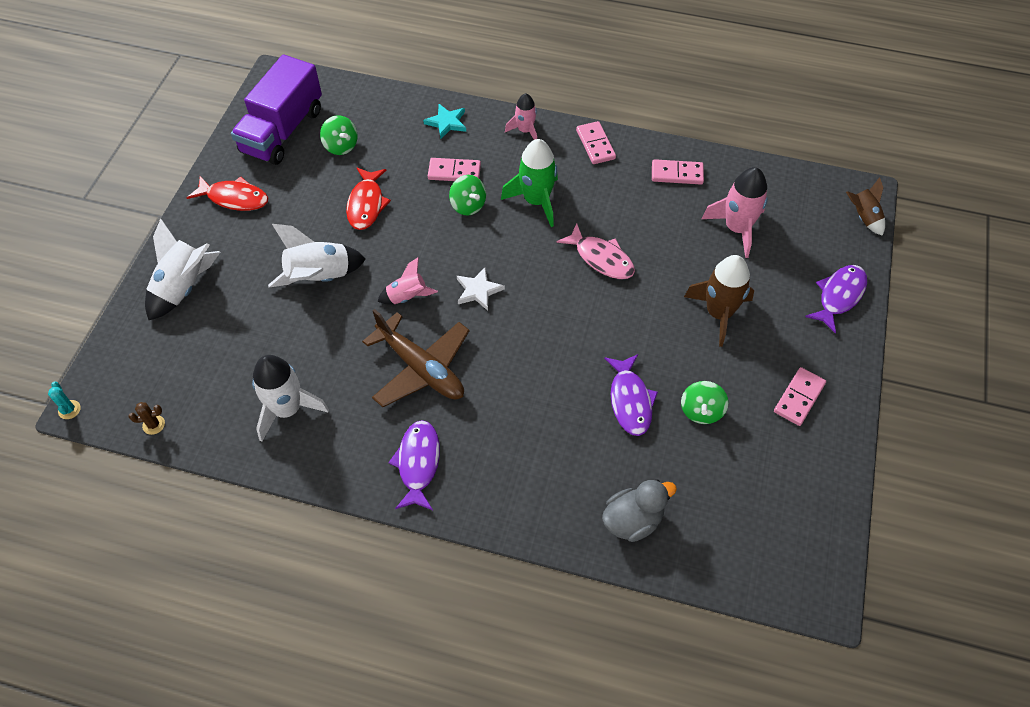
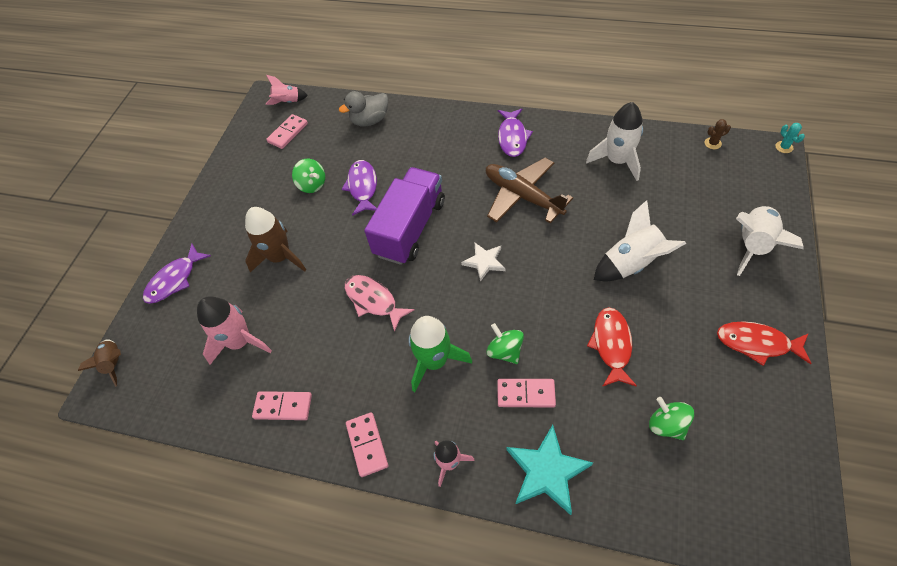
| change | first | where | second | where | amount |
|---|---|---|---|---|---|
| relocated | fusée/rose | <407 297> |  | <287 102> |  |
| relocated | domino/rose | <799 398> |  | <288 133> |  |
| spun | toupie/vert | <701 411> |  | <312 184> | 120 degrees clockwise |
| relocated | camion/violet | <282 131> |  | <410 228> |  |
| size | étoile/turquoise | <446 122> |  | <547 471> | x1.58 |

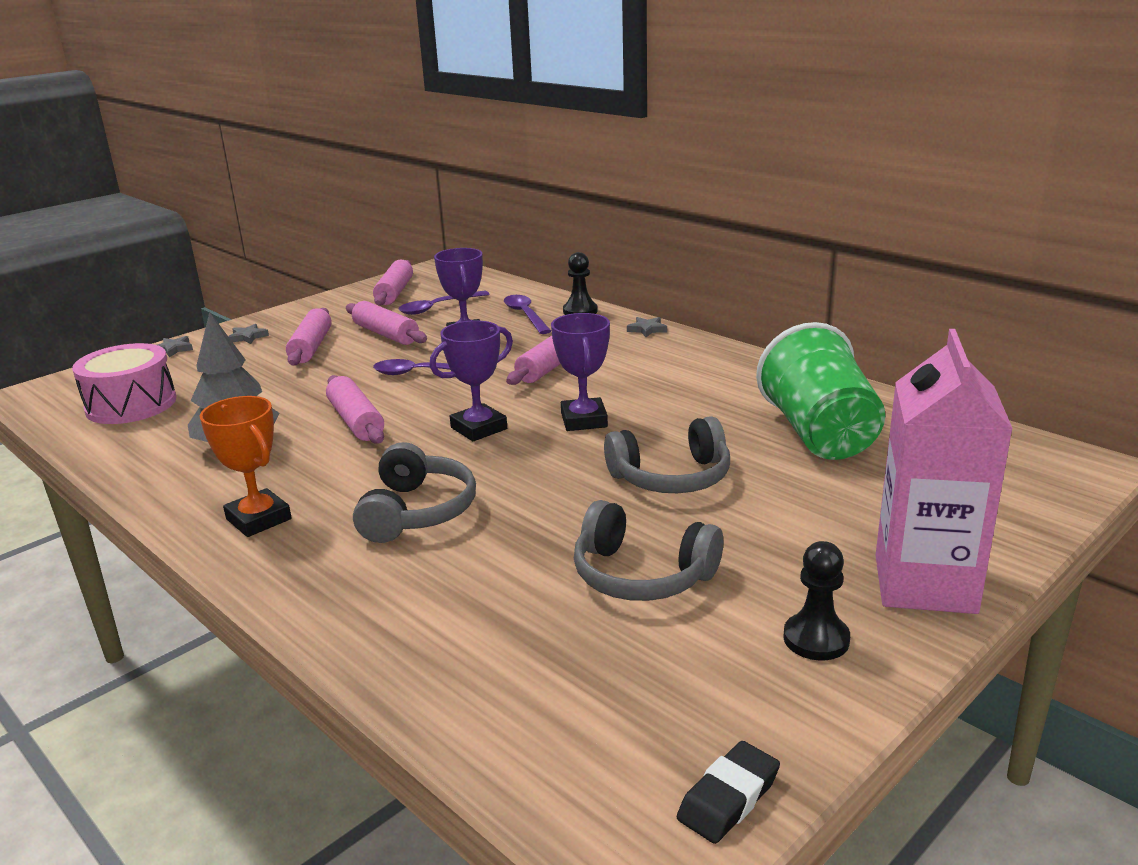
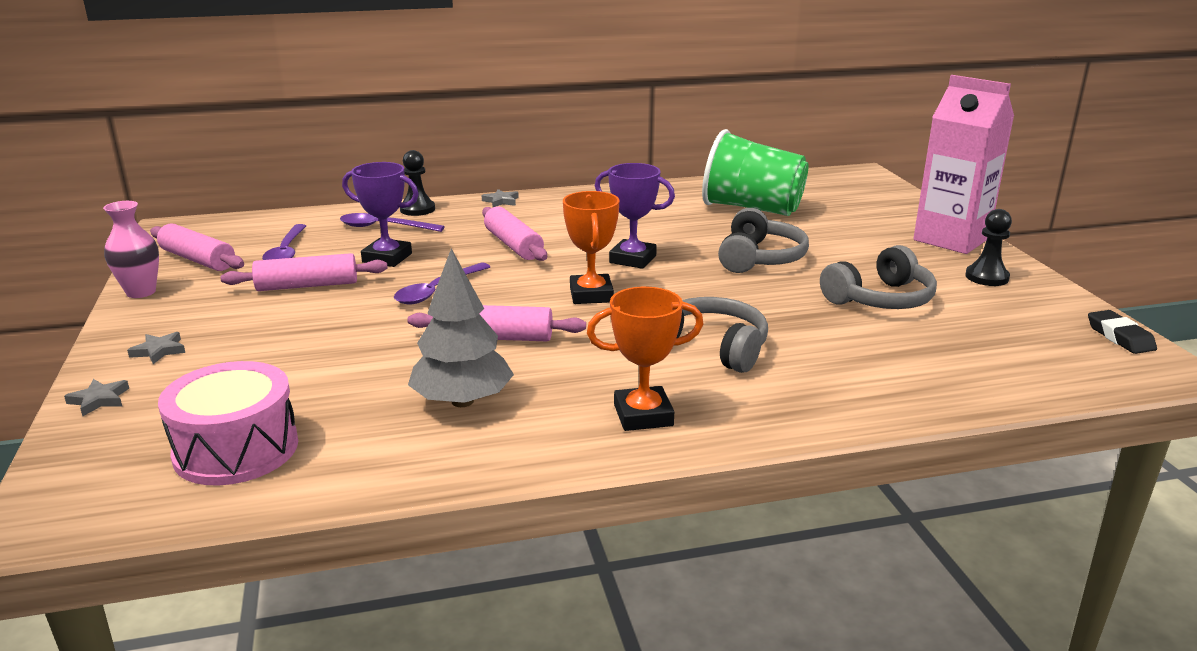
| change | first | where | second | where | amount |
|---|---|---|---|---|---|
| appeared |  |  | vase/rose | <141 292> |  |
| colour | trophée/violet | <479 428> | trophée/orange | <591 295> |  |
| missing | rouleau à pâtisserie/rose | <311 347> |  |  |  |

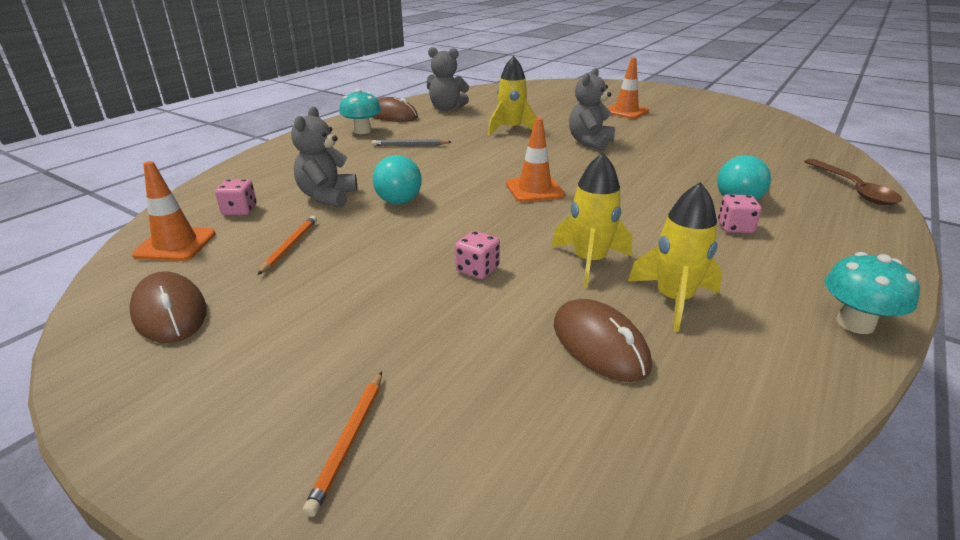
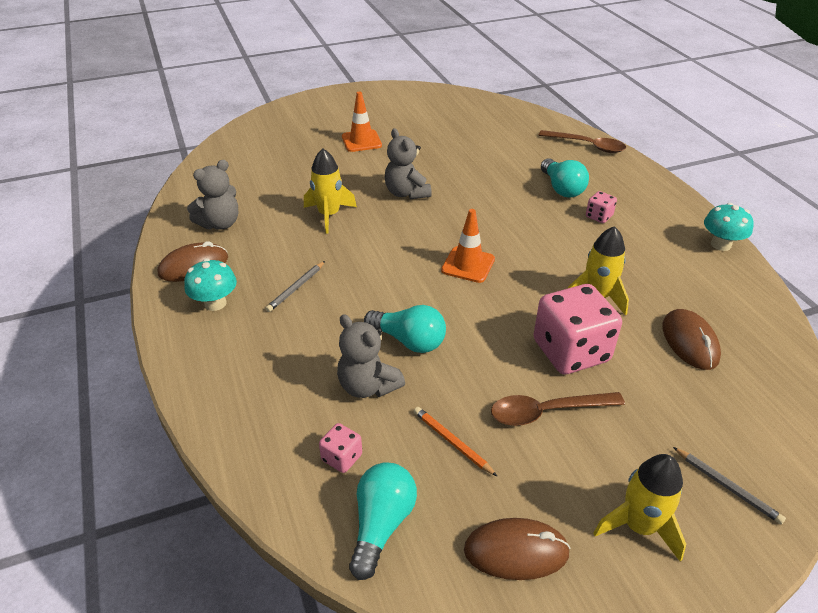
| change | first | where | second | where | amount |
|---|---|---|---|---|---|
| exchanged | cône de chantier/orange | <175 244> | ampoule/turquoise | <381 524> |  |
| appeared |  |  | cuillère/marron | <546 412> |  |
| size | dé/rose | <477 270> |  | <571 351> | x2.22 |
| relocated | fusée/jaune | <673 300> |  | <639 526> |  |
| spun | souris/marron | <599 344> |  | <690 342> | 75 degrees clockwise |
| colour | crayon/orange | <349 441> | crayon/gris | <727 486> |  |

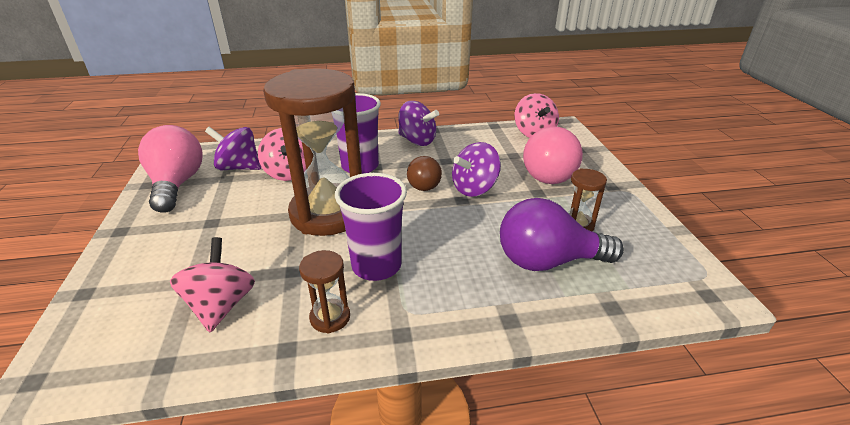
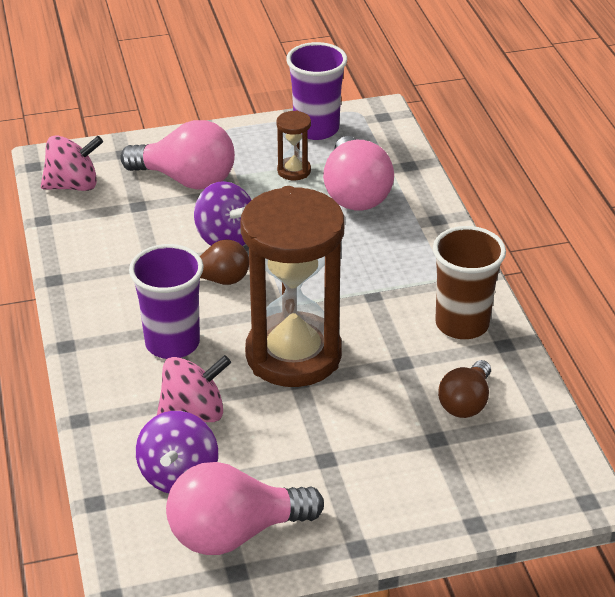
| change | first | where | second | where | amount |
|---|---|---|---|---|---|
| relocated | gobelet/violet | <376 266> |  | <316 129> |  |
| colour | ampoule/violet | <547 261> | ampoule/rose | <355 194> |  |
| exchanged | sablier/marron | <330 317> | gobelet/marron | <462 324> |  |
| exchanged | toupie/rose | <221 305> | ampoule/marron | <465 403> |  |
| missing | toupie/violet | <417 141> |  |  |  |

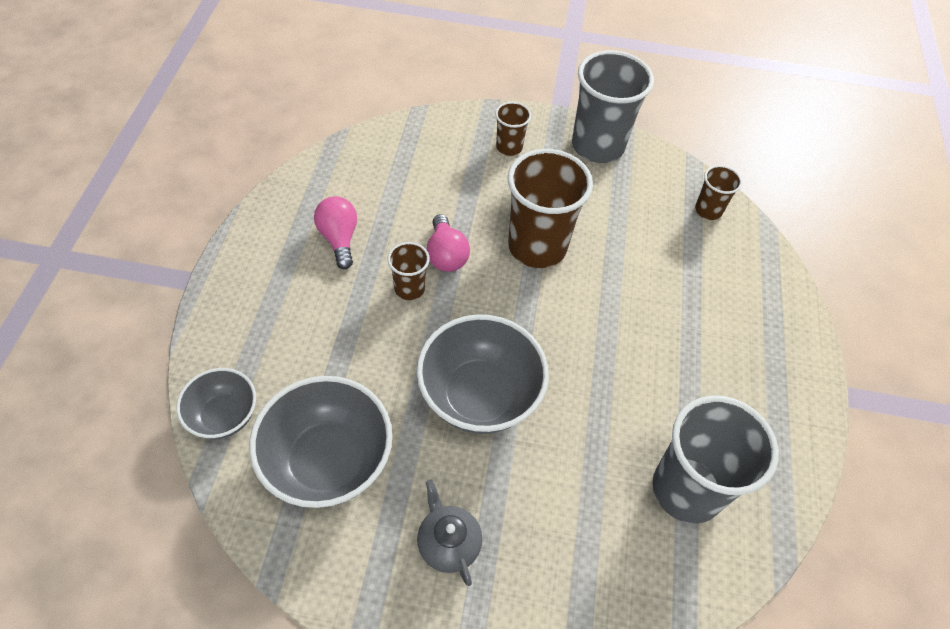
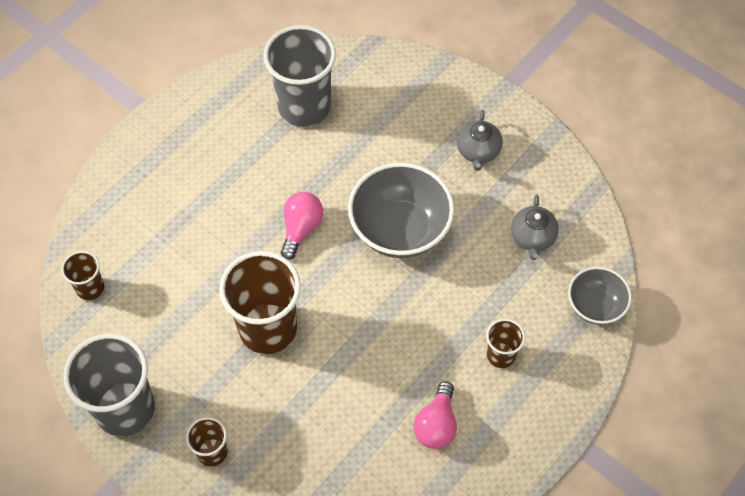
| change | first | where | second | where | amount |
|---|---|---|---|---|---|
| relocated | ampoule/rose | <446 255> |  | <301 228> |  |
| relocated | gobelet/marron | <409 288> |  | <501 355> |  |
| exchanged | bol/gris | <328 461> | théière/gris | <532 237> |  |

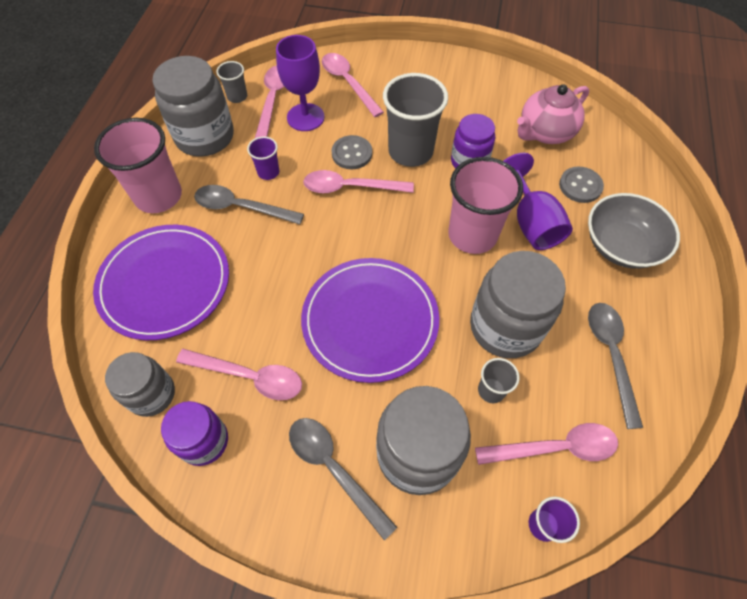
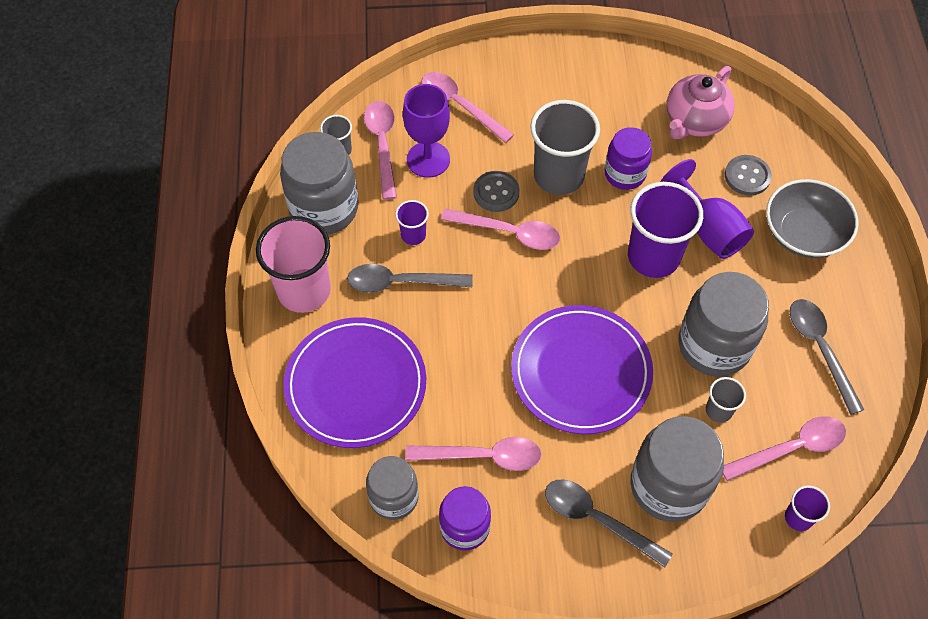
| change | first | where | second | where | amount |
|---|---|---|---|---|---|
| spun | cuillère/rose | <350 187> |  | <509 232> | 150 degrees counterclockwise |
| colour | gobelet/rose | <472 235> | gobelet/violet | <653 257> |  |

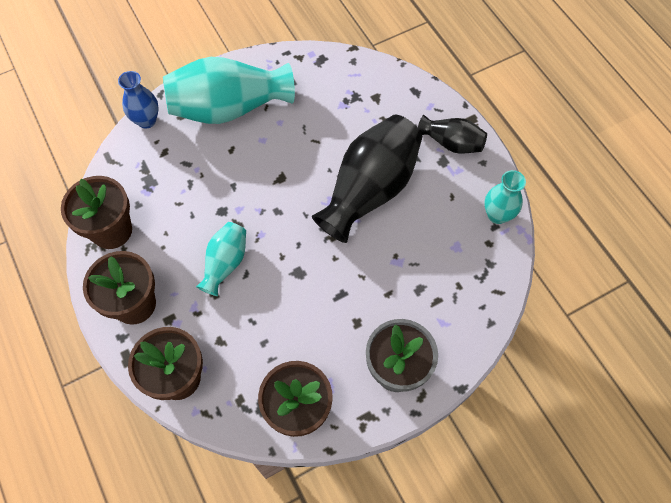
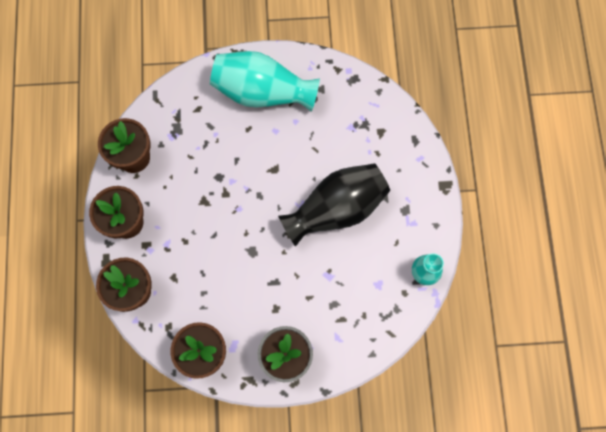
| change | first | where | second | where | amount |
|---|---|---|---|---|---|
| missing | vase/bleu | <146 120> |  |  |  |
| missing | vase/turquoise | <225 263> |  |  |  |
| missing | vase/noir | <451 143> |  |  |  |

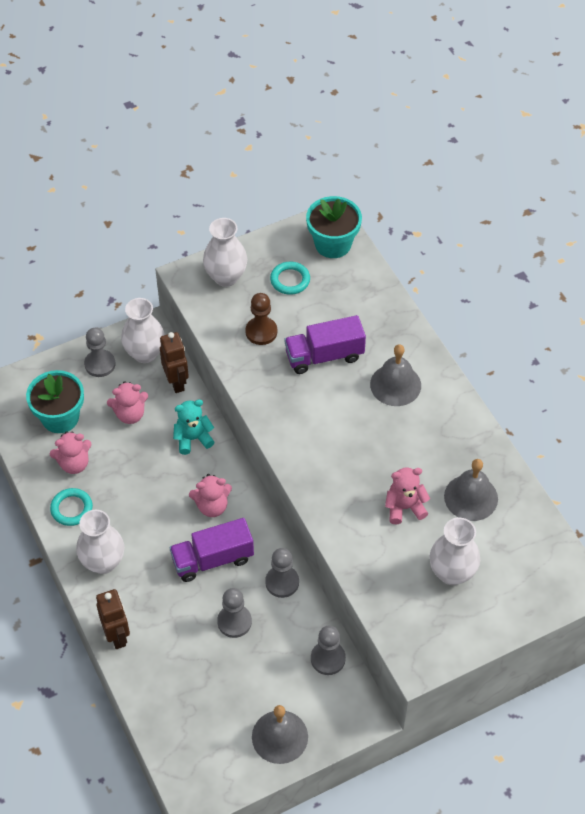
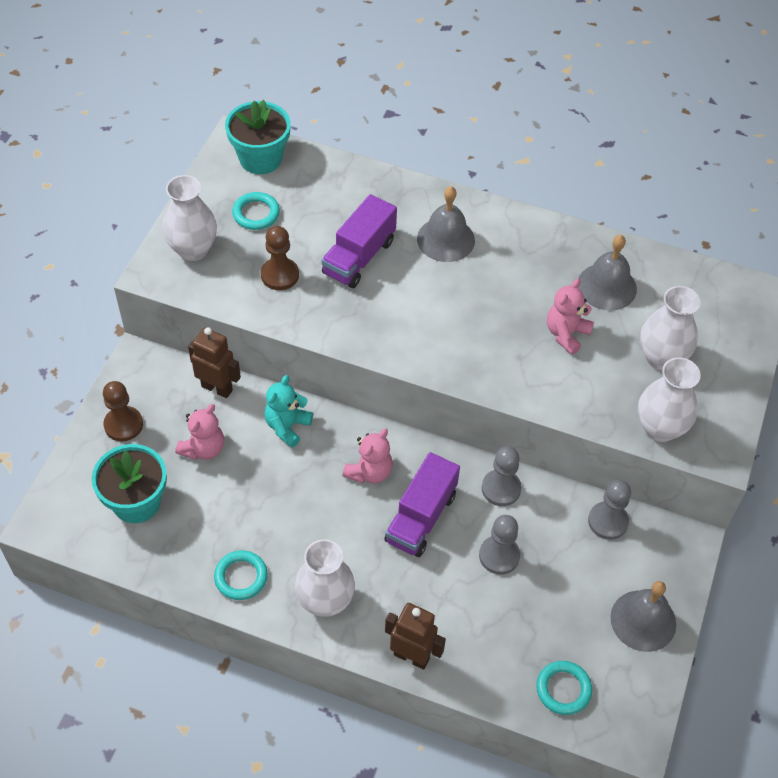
| change | first | where | second | where | amount |
|---|---|---|---|---|---|
| colour | pion/gris | <100 364> | pion/marron | <123 425> |  |
| appeared |  |  | anneau/turquoise | <563 689> |  |
| relocated | vase/blanc | <145 353> |  | <660 428> |  |
| missing | ours en peluche/rose | <74 463> |  |  |  |

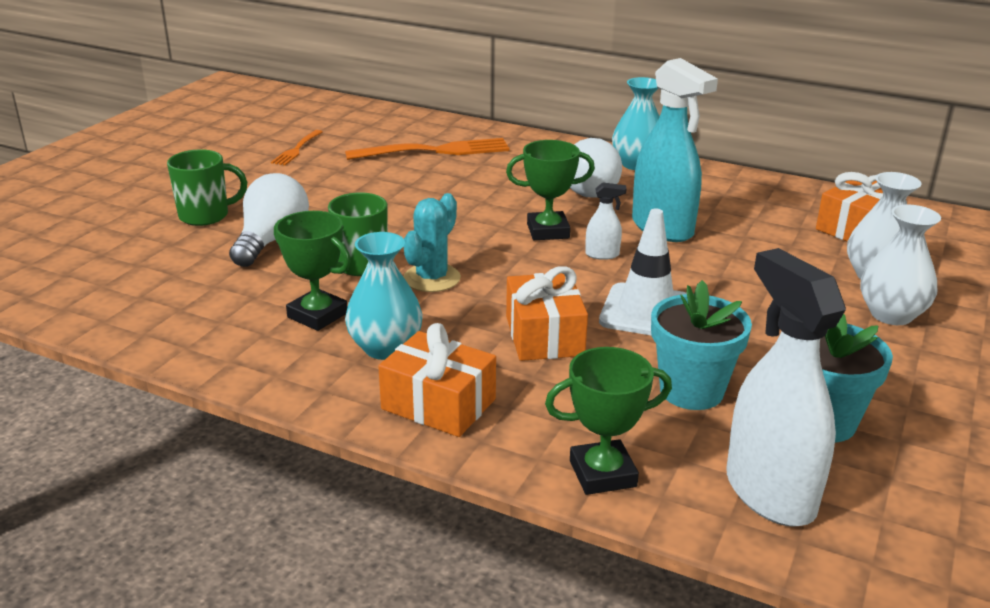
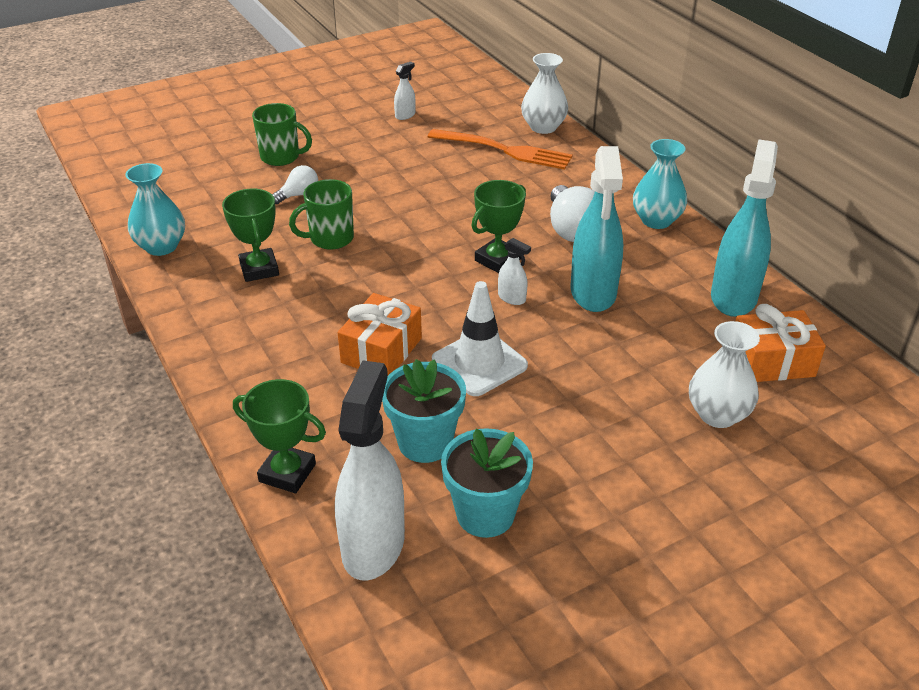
| change | first | where | second | where | amount |
|---|---|---|---|---|---|
| relocated | vase/turquoise | <385 348> |  | <161 246> |  |
| size | ampoule/blanc | <272 241> |  | <298 195> | x0.56 |
| exchanged | fourchette/orange | <297 149> | vaporisateur/blanc | <405 115> |  |
| spun | trophée/vert | <548 231> |  | <497 260> | 75 degrees counterclockwise |
| relocated | vase/blanc | <891 314> |  | <543 127> |  |
| appeared |  |  | vaporisateur/turquoise | <733 297> |  |
| missing | cadeau/orange | <438 404> |  |  |  |
| missing | cactus/turquoise | <432 278> |  |  |  |

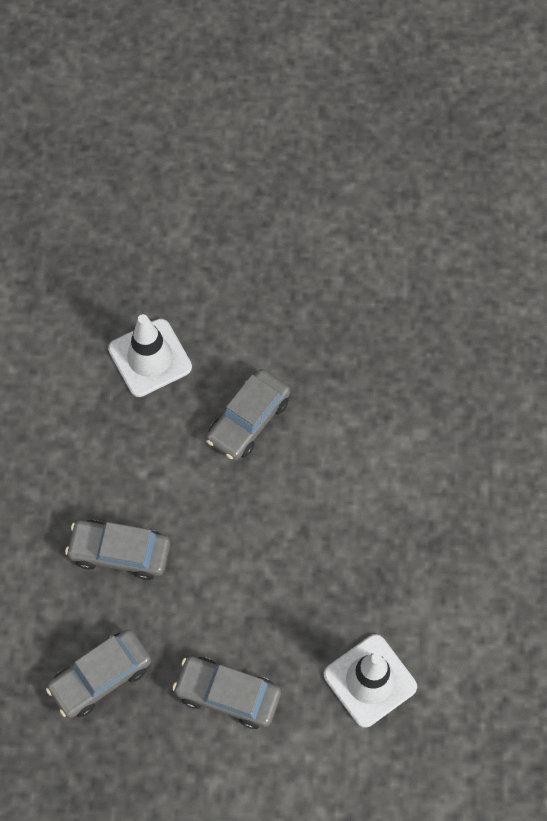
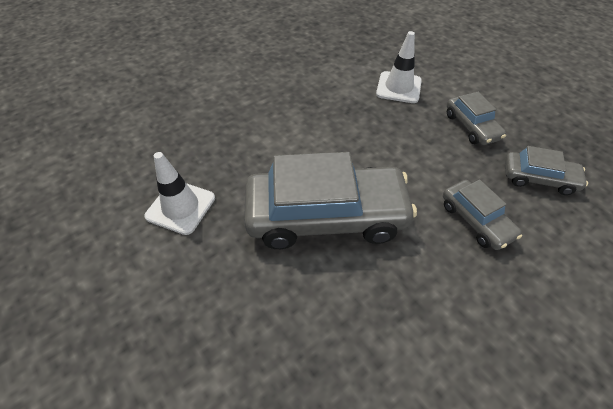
| change | first | where | second | where | amount |
|---|---|---|---|---|---|
| relocated | cône de chantier/blanc | <150 358> |  | <181 207> |  |
| size | voiture/gris | <248 420> |  | <326 216> | x2.03 |

